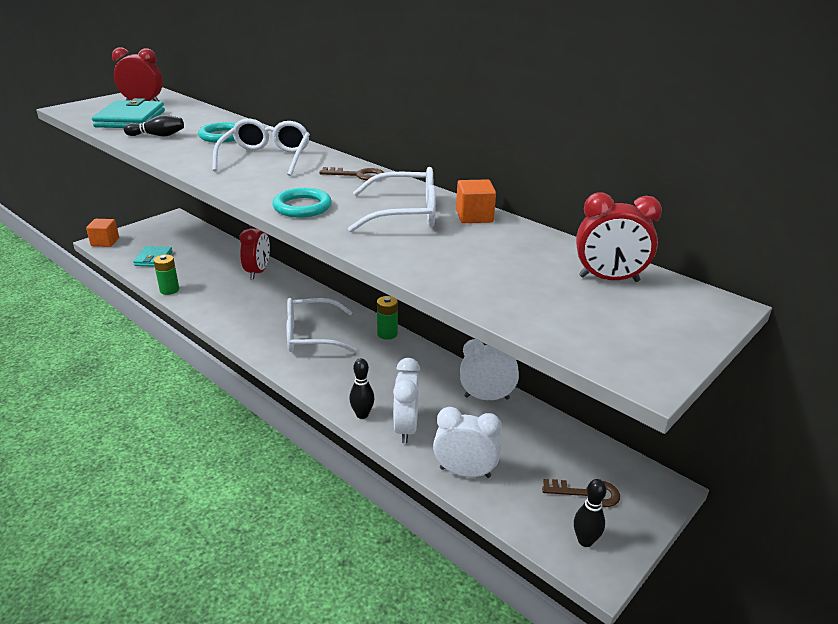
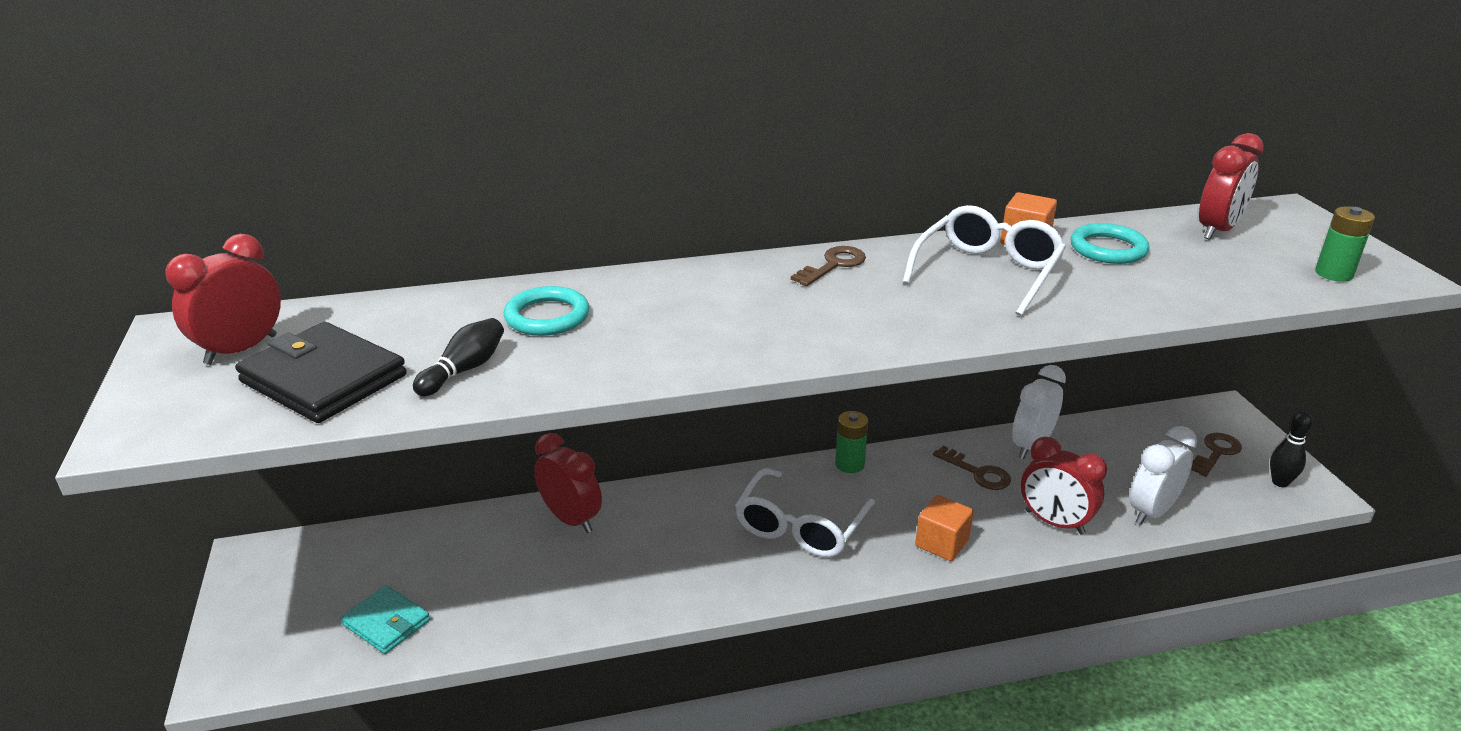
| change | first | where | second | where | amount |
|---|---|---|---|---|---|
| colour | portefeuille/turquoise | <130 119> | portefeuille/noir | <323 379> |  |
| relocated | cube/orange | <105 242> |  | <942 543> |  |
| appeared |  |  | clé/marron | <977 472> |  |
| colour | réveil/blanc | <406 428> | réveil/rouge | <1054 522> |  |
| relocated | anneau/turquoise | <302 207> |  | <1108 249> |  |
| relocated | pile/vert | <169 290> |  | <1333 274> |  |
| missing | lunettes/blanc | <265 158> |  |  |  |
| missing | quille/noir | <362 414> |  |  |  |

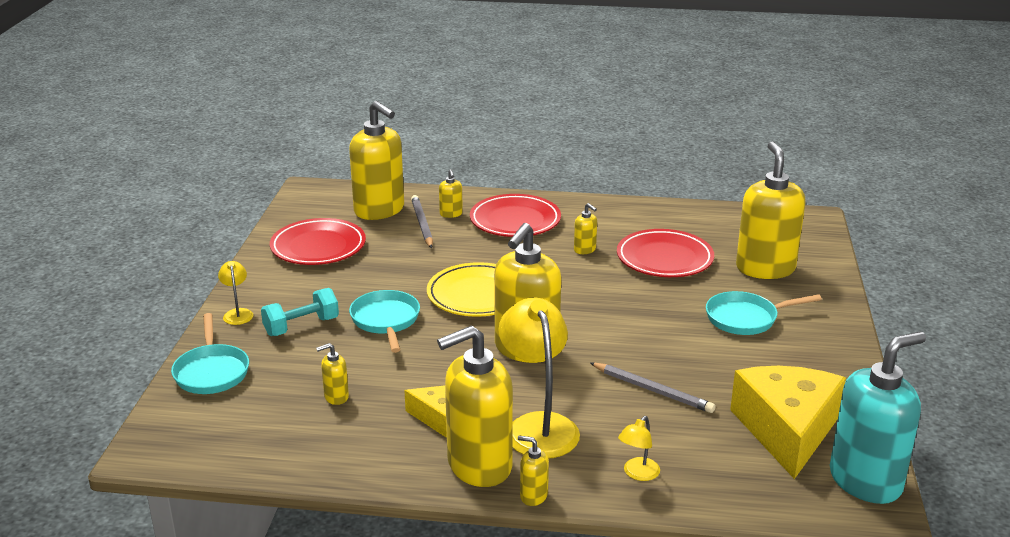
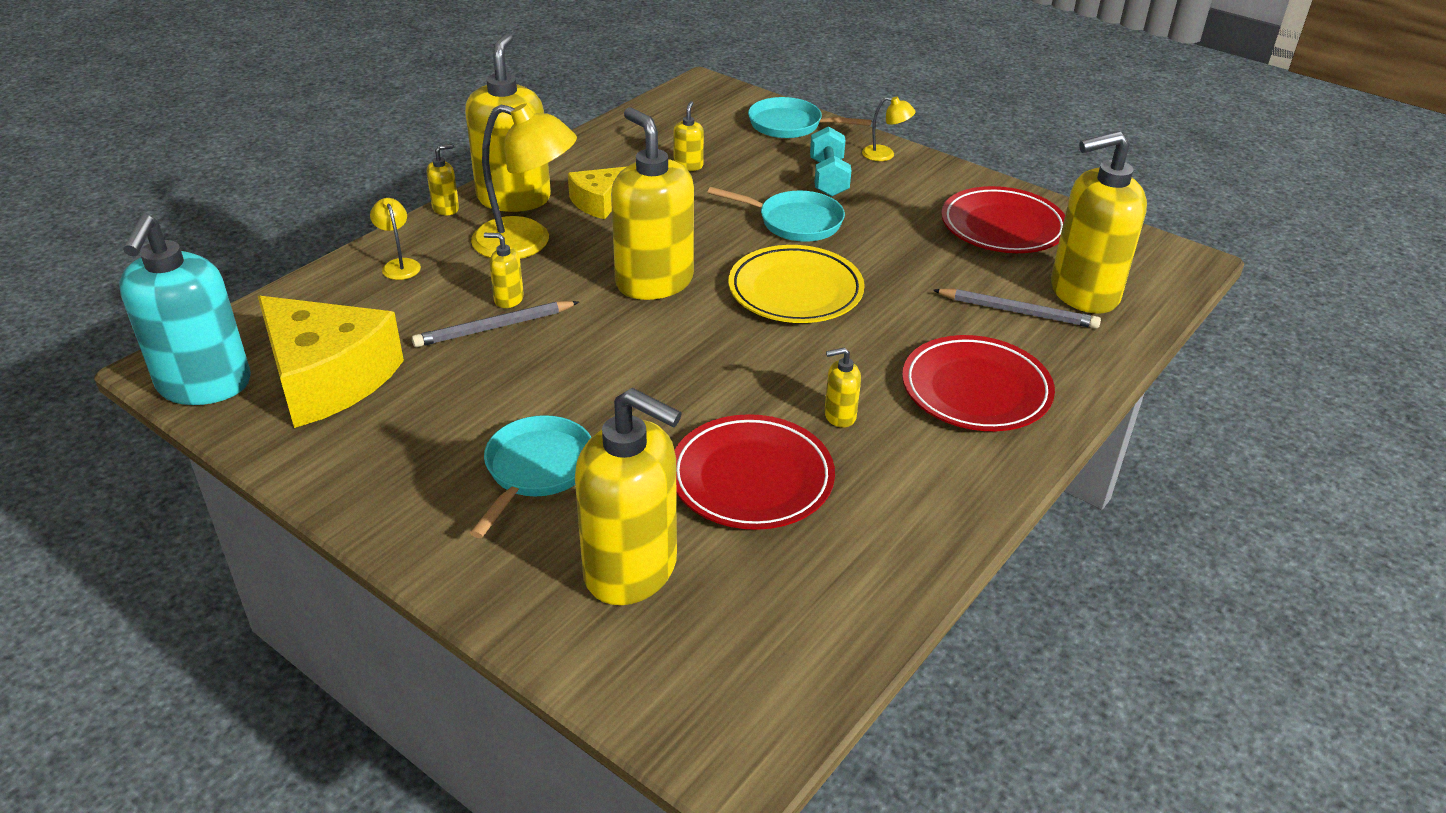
| change | first | where | second | where | amount |
|---|---|---|---|---|---|
| relocated | distributeur de savon/jaune | <451 214> |  | <508 299> |  |

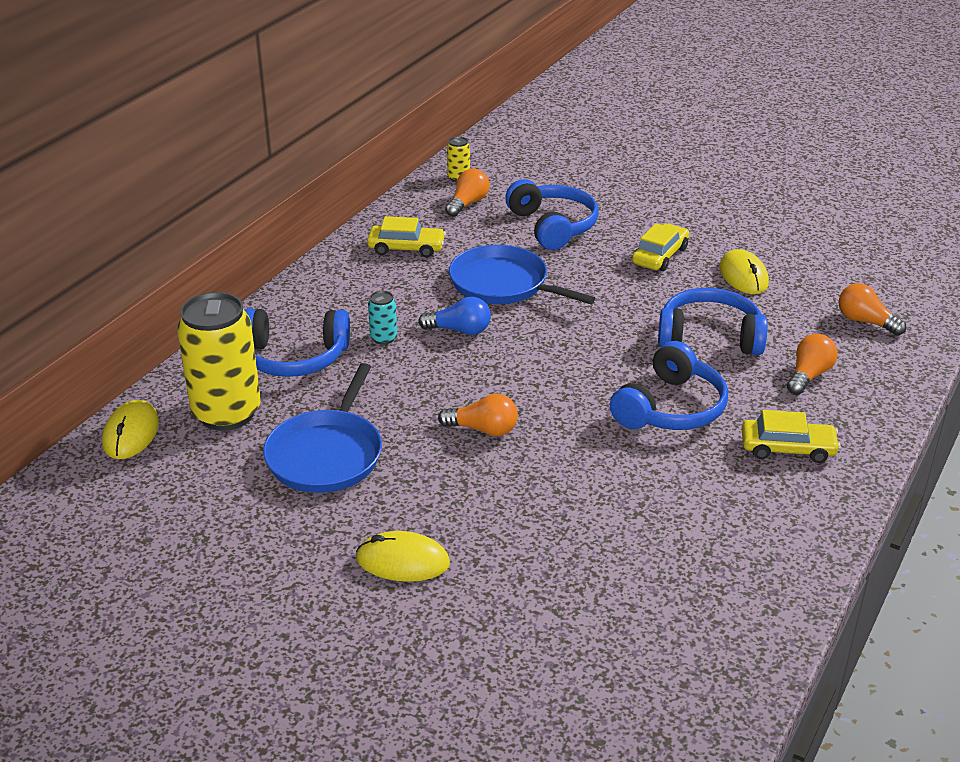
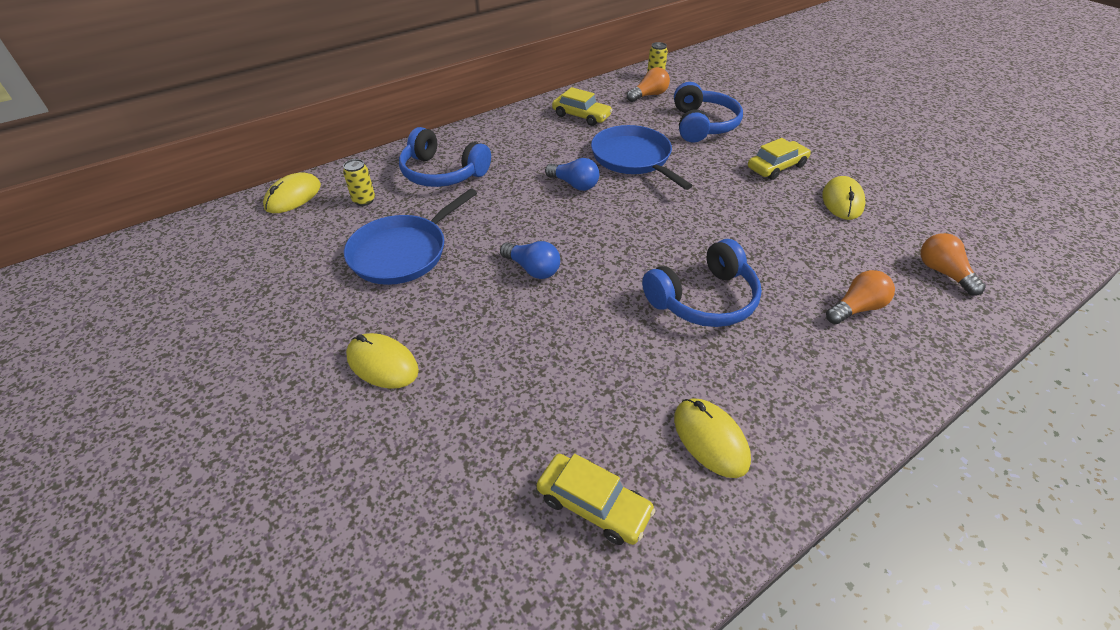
| change | first | where | second | where | amount |
|---|---|---|---|---|---|
| size | canette/jaune | <227 413> |  | <364 200> | x0.42 |
| colour | ampoule/orange | <483 429> | ampoule/bleu | <532 269> |  |
| relocated | voiture/jaune | <787 448> |  | <593 504> |  |
| appeared |  |  | souris/jaune | <710 439> |  |
| missing | canette/turquoise | <383 338> |  |  |  |
| missing | casque audio/bleu | <709 337> |  |  |  |

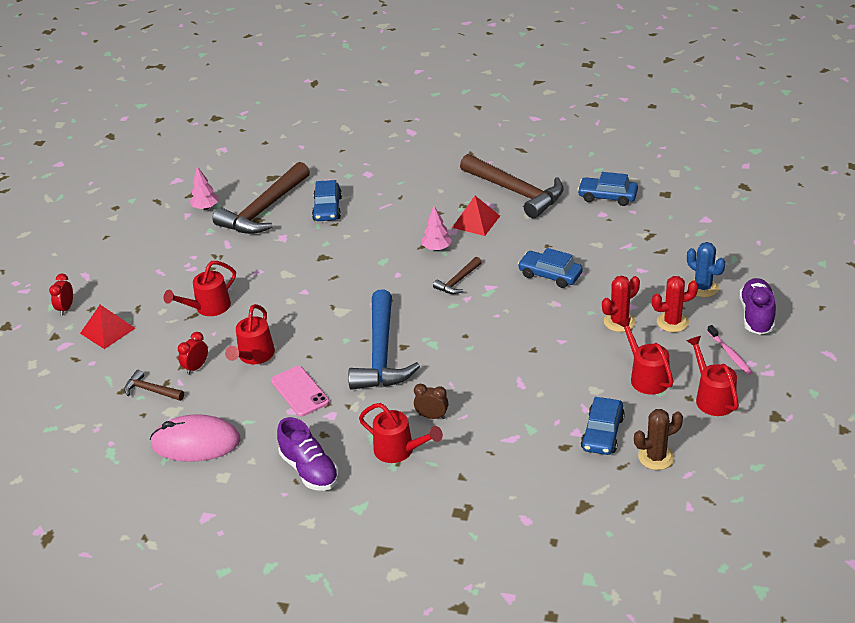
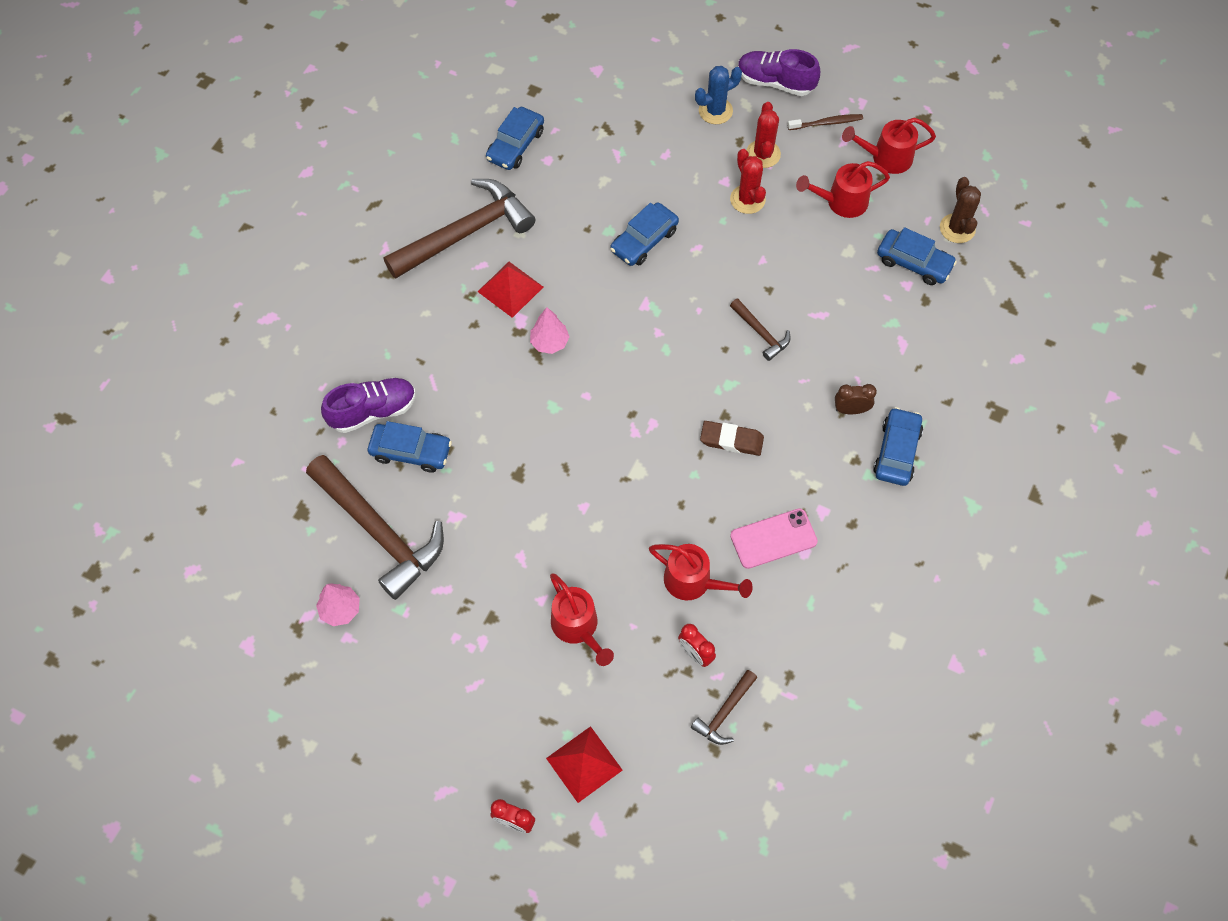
| change | first | where | second | where | amount |
|---|---|---|---|---|---|
| relocated | chaussure/violet | <309 470> |  | <373 411> |  |
| exchanged | marteau/bleu | <381 354> | gomme/marron | <731 440> |  |
| relocated | marteau/marron | <458 281> |  | <761 333> |  |
| colour | brosse à dents/rose | <730 354> | brosse à dents/marron | <826 123> |  |
| spun | réveil/marron | <432 416> |  | <851 410> | 60 degrees clockwise |
| exchanged | arrosoir/rouge | <399 451> | voiture/bleu | <896 452> |  |
| missing | souris/rose | <195 442> |  |  |  |

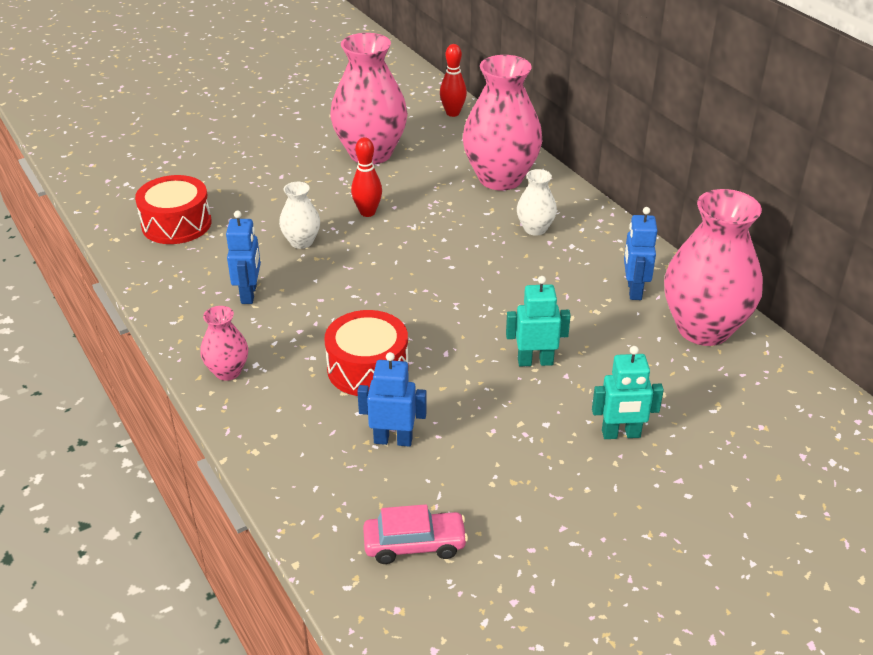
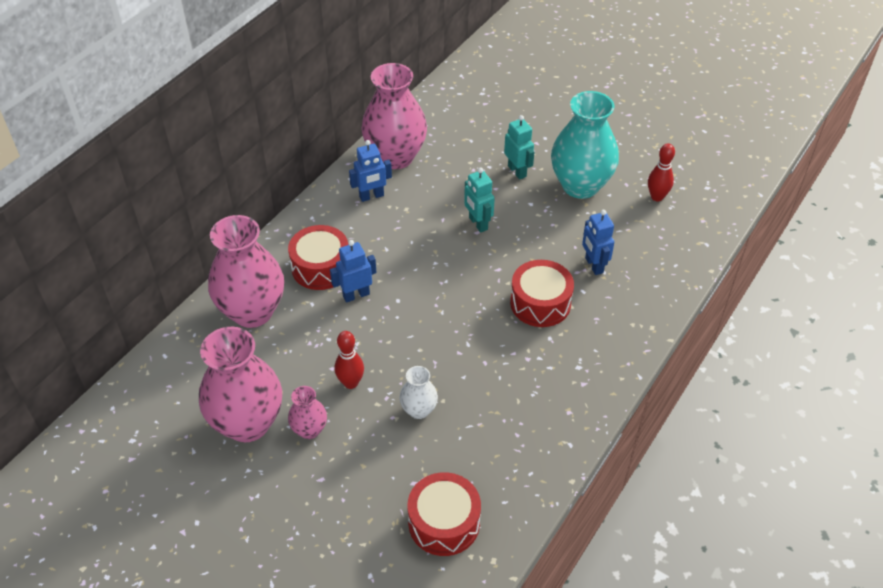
| change | first | where | second | where | amount |
|---|---|---|---|---|---|
| exchanged | vase/blanc | <535 229> | tambour/rouge | <321 267> |  |
| relocated | vase/rose | <227 371> |  | <309 430> |  |
| relocated | robot/bleu | <249 294> |  | <356 295> |  |
| appeared |  |  | vase/turquoise | <580 186> |  |
| relocated | quille/rouge | <452 113> |  | <657 197> |  |
| missing | voiture/rose | <414 544> |  |  |  |

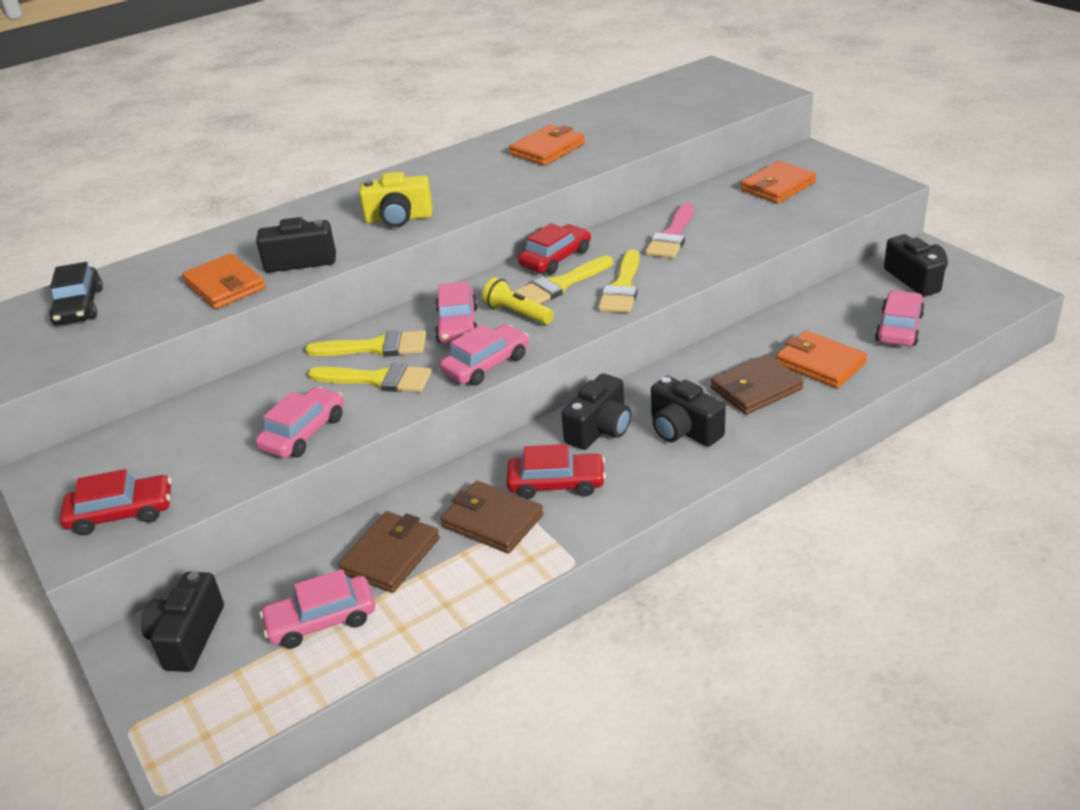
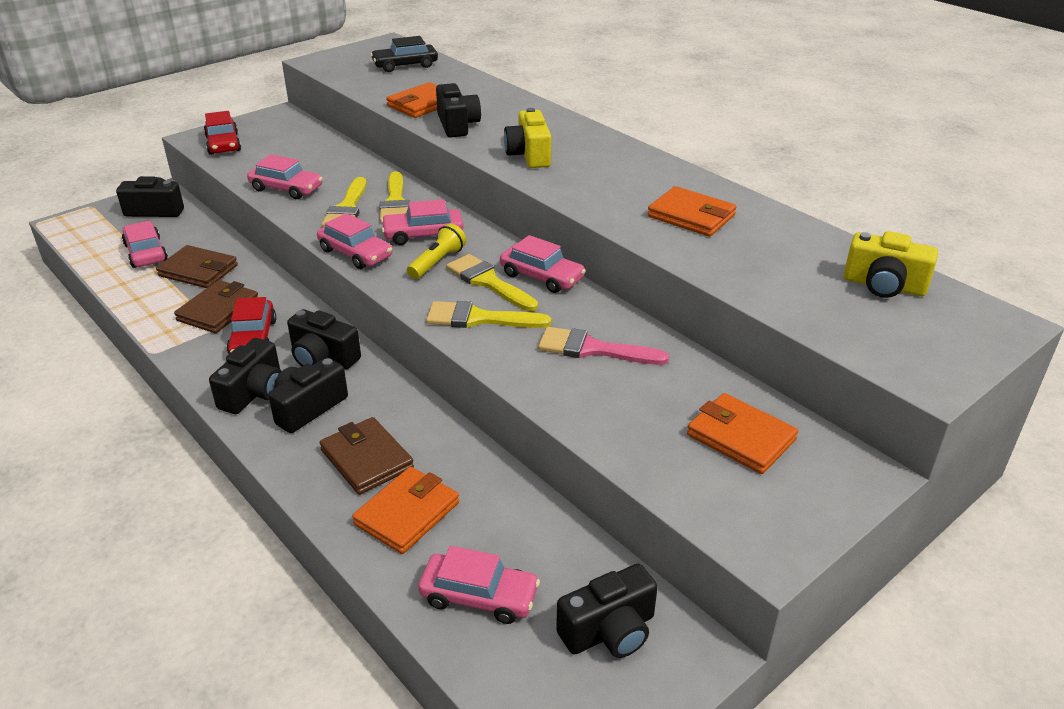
| change | first | where | second | where | amount |
|---|---|---|---|---|---|
| appeared |  |  | appareil photo/noir | <254 393> |  |
| colour | voiture/rouge | <556 258> | voiture/rose | <541 276> |  |
| appeared |  |  | appareil photo/jaune | <884 286> |  |

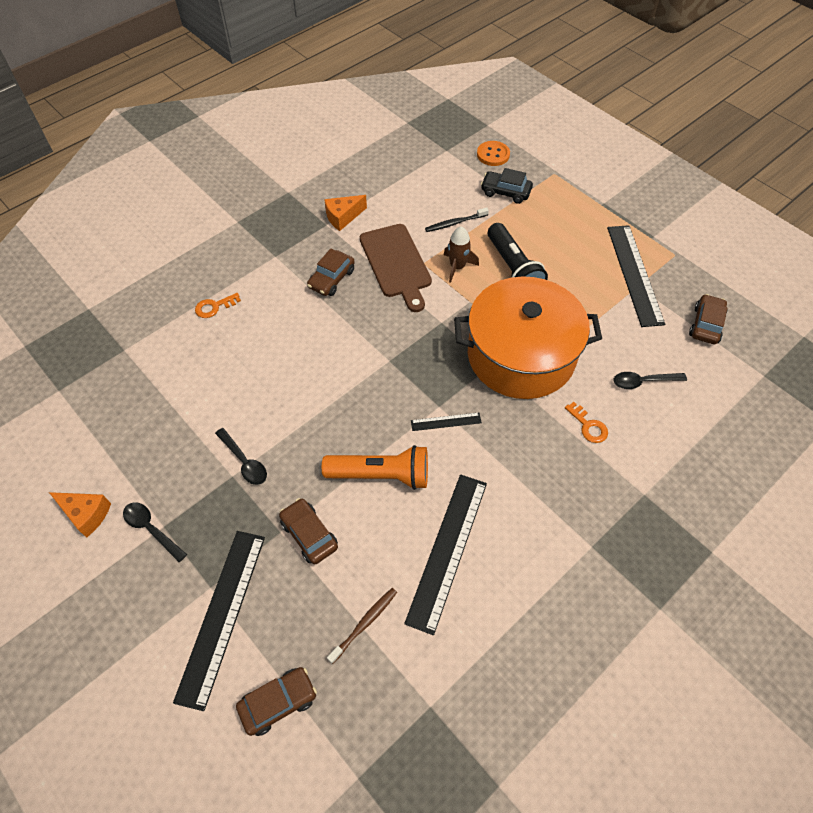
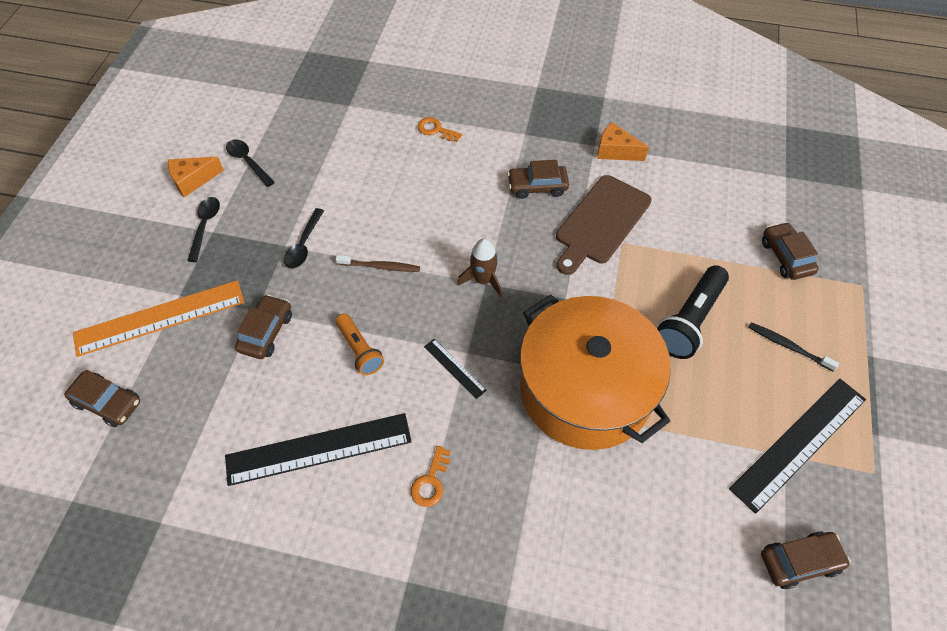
| change | first | where | second | where | amount |
|---|---|---|---|---|---|
| colour | règle/noir | <222 615> | règle/orange | <160 318> |  |
| spun | fromage/orange | <86 514> |  | <193 180> | 75 degrees clockwise |
| relocated | cuillère/noir | <643 382> |  | <248 162> |  |
| relocated | brosse à dents/marron | <365 623> |  | <381 267> |  |
| size | lampe de poche/orange | <381 475> |  | <359 350> | x0.62 |
| relocated | clé/orange | <588 426> |  | <431 482> |  |
| relocated | fusée/marron | <457 267> |  | <483 280> |  |
| relocated | brosse à dents/noir | <454 223> |  | <788 346> |  |
| colour | voiture/noir | <505 192> | voiture/marron | <786 257> |  |
| missing | bouton/orange | <493 155> |  |  |  |

